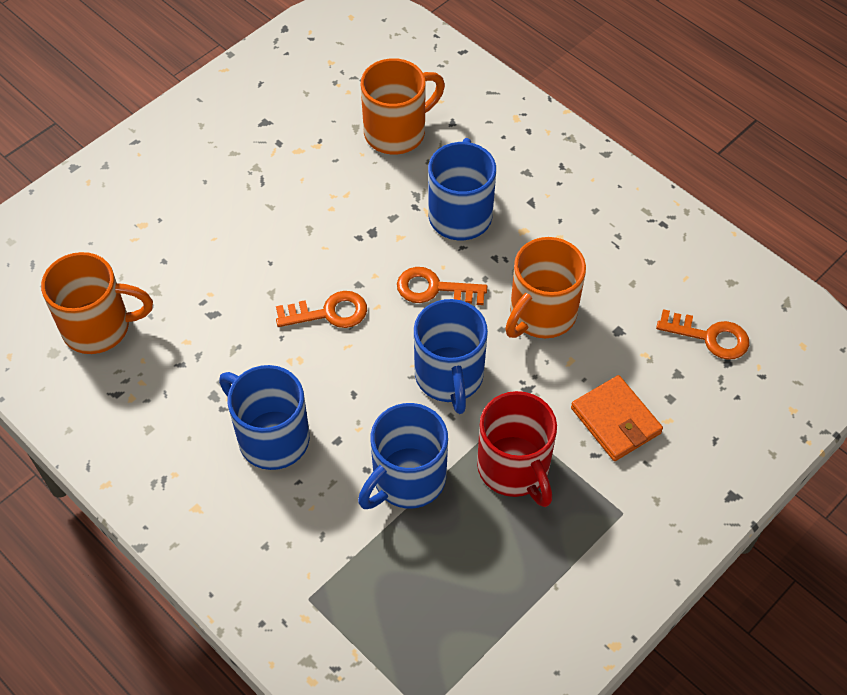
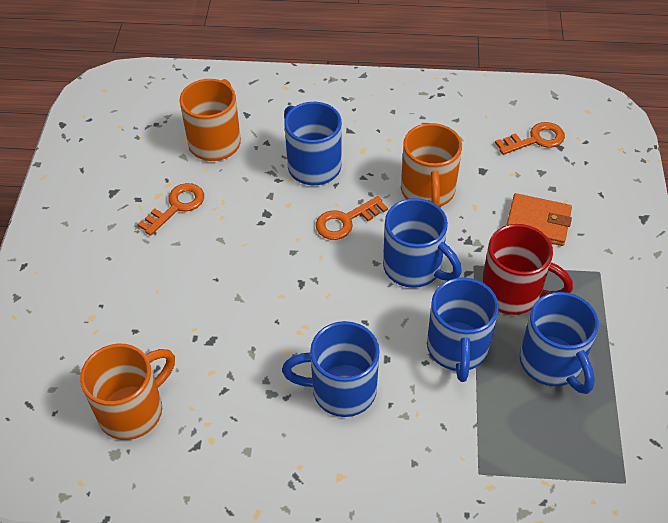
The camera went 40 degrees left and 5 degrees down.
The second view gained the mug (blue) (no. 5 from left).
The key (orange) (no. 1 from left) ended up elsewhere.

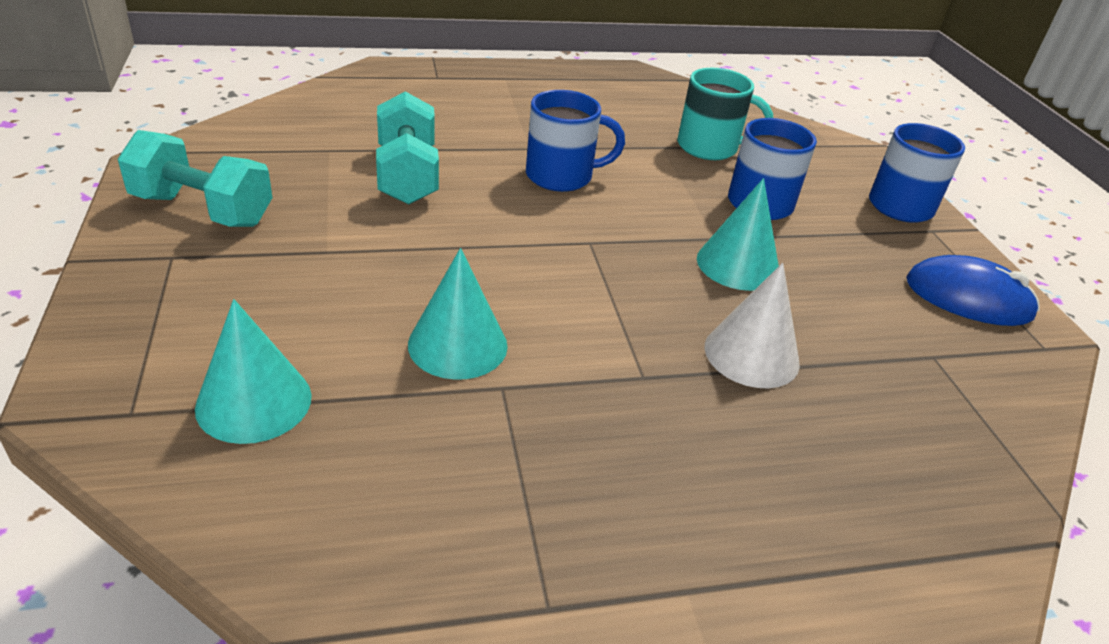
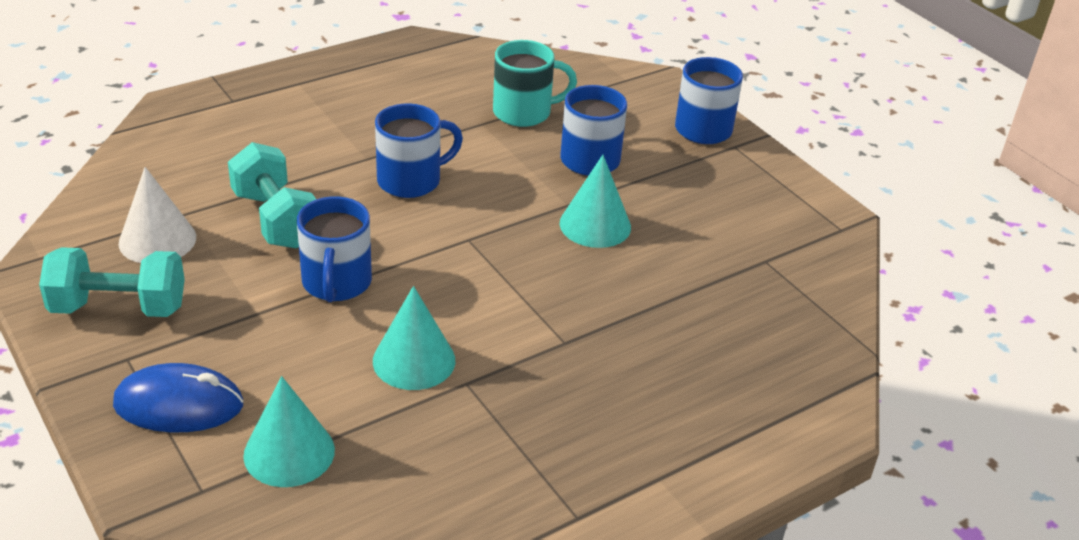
The camera went 20 degrees left and 0 degrees up.
The second view gained the mug (blue) (no. 1 from left).
The cone (white) ended up elsewhere.
The mouse (blue) ended up elsewhere.

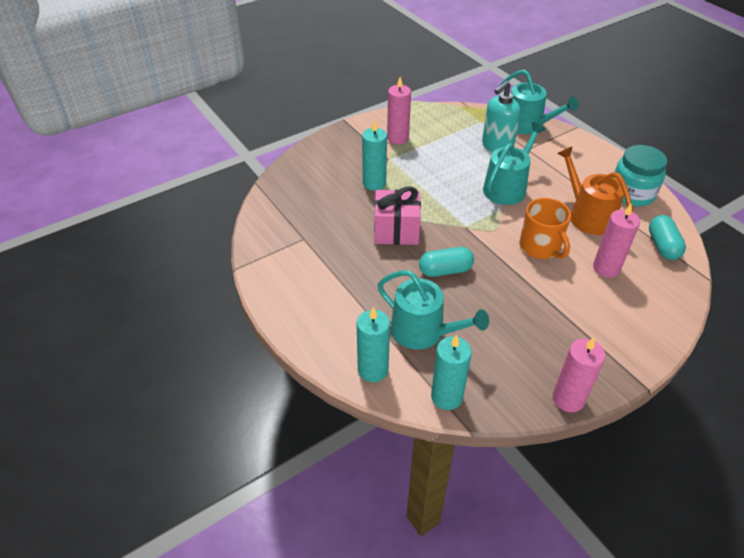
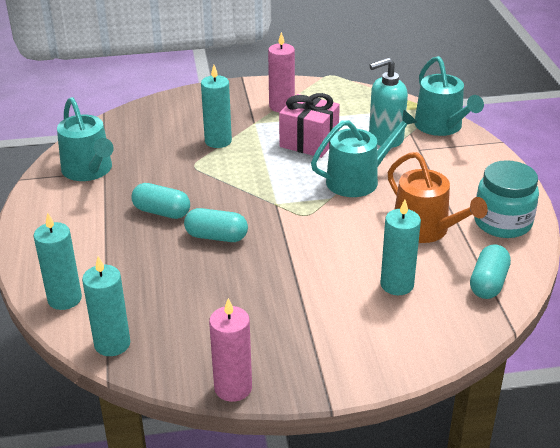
The camera went 25 degrees right and 10 degrees down.
The second view lost the mug (orange).
The second view gained the capsule (turquoise) (no. 1 from left).
The gift (pink) ended up elsewhere.
The watering can (turquoise) (no. 1 from left) ended up elsewhere.
What was the candle (pink) (no. 3 from left) turned into the candle (turquoise) (no. 4 from left).
The watering can (orange) ended up facing another way, 150 degrees clockwise from before.

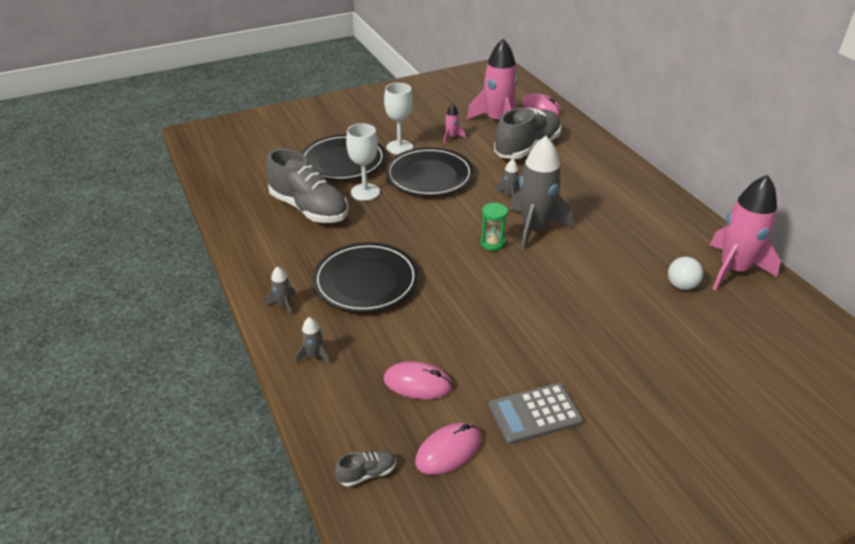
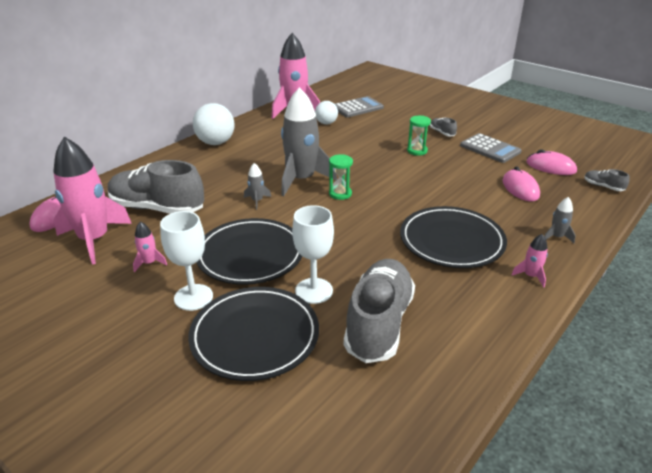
The camera went 115 degrees left and 5 degrees down.
The second view gained the ball (white) (no. 1 from left).
The second view gained the calculator (grey) (no. 1 from left).
The second view gained the hourglass (green) (no. 2 from left).
The second view gained the shoe (grey) (no. 3 from left).
What was the rocket (grey) (no. 1 from left) turned into the rocket (pink) (no. 4 from left).

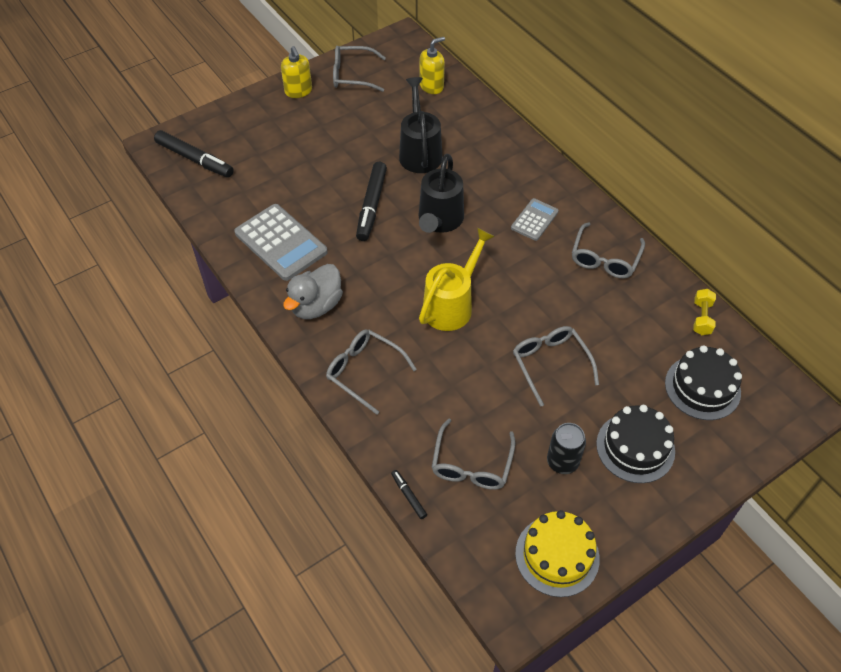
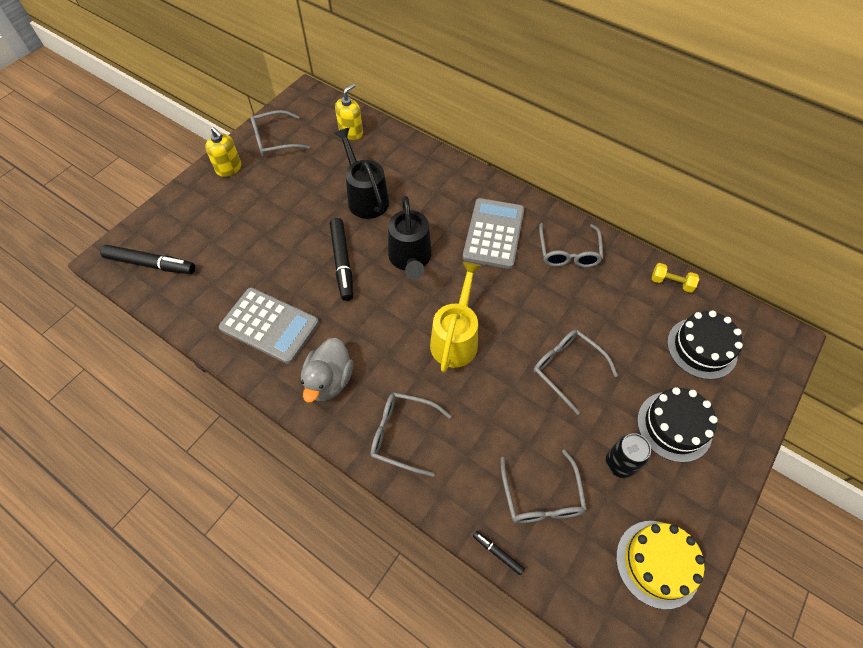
The camera went 20 degrees left and 5 degrees up.
The dumbbell (yellow) ended up facing another way, 60 degrees counterclockwise from before.
The size of the calculator (grey) (no. 2 from left) changed by a factor of 1.78.

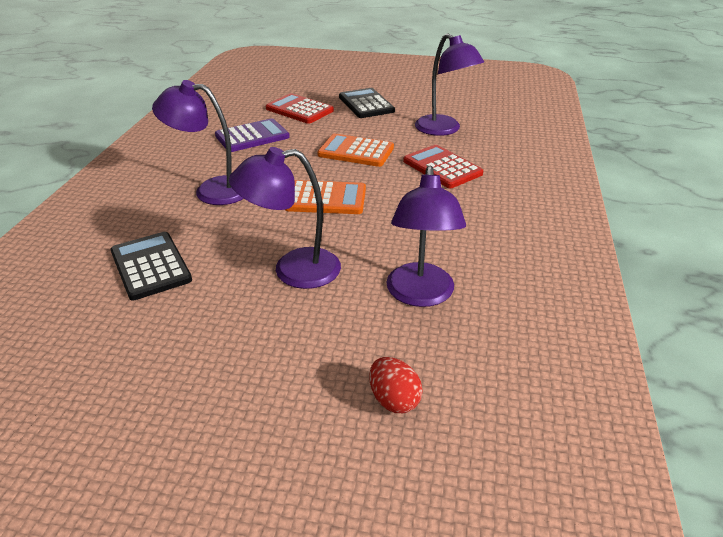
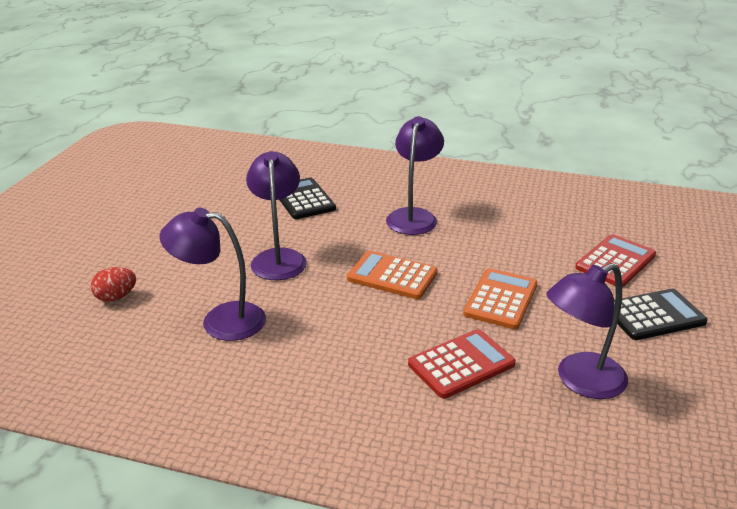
The camera went 95 degrees right and 5 degrees down.
The second view lost the calculator (purple).
The calculator (black) (no. 1 from left) ended up facing another way, 90 degrees counterclockwise from before.
The calculator (orange) (no. 1 from left) ended up facing another way, 105 degrees clockwise from before.

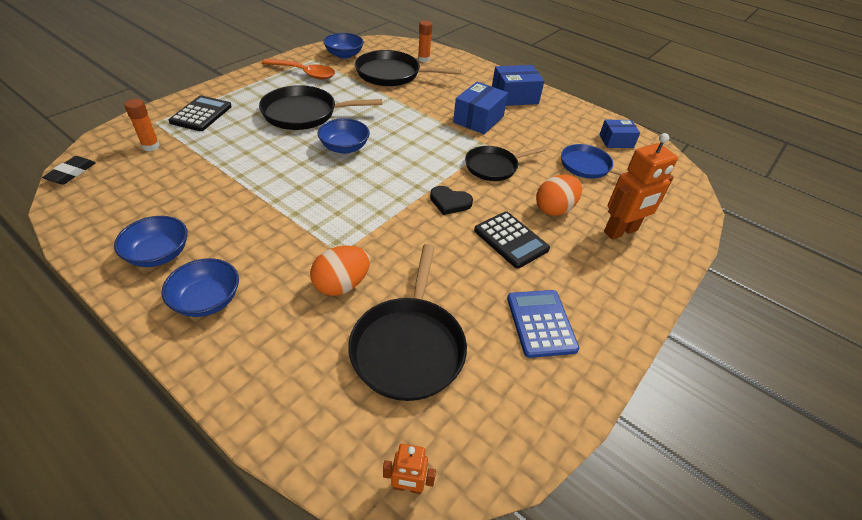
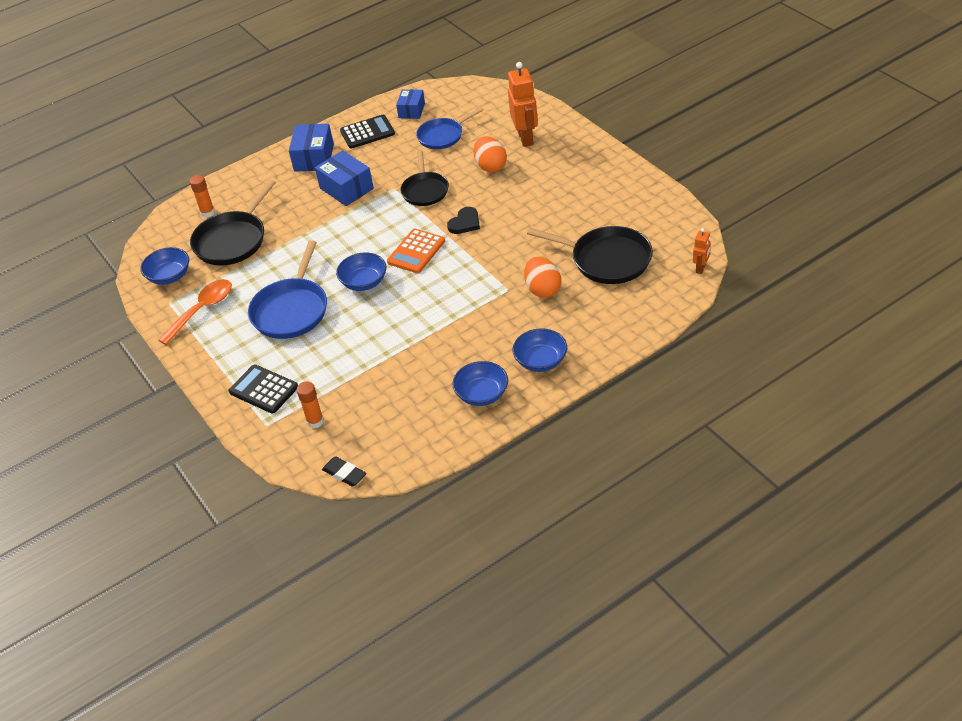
The camera went 65 degrees left and 0 degrees up.
The second view lost the calculator (blue).
The second view gained the calculator (orange).
The calculator (black) (no. 2 from left) ended up elsewhere.
What was the pan (black) (no. 1 from left) turned into the pan (blue) (no. 1 from left).

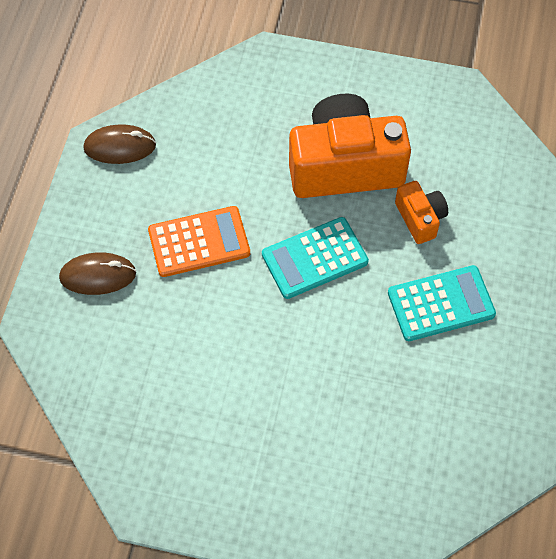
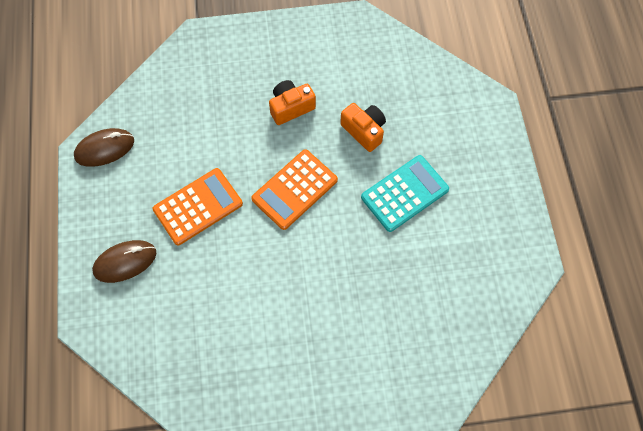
The camera went 20 degrees left and 5 degrees up.
What was the calculator (turquoise) (no. 1 from left) turned into the calculator (orange) (no. 2 from left).
The size of the camera (orange) (no. 1 from left) changed by a factor of 0.48.

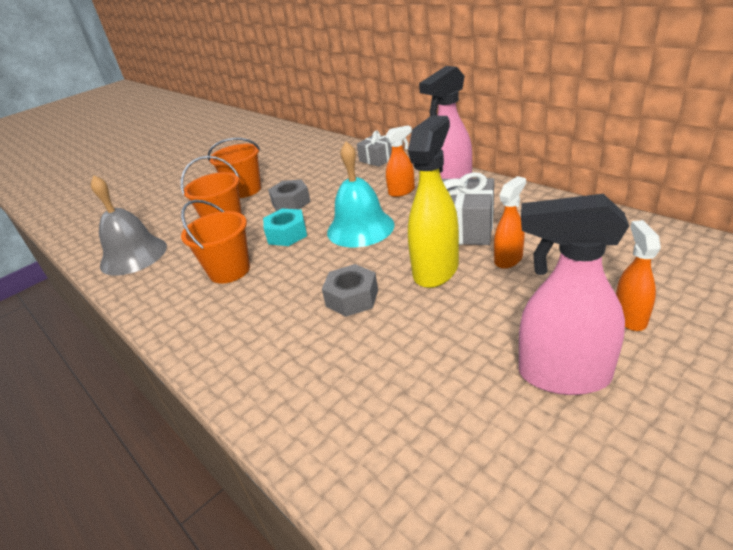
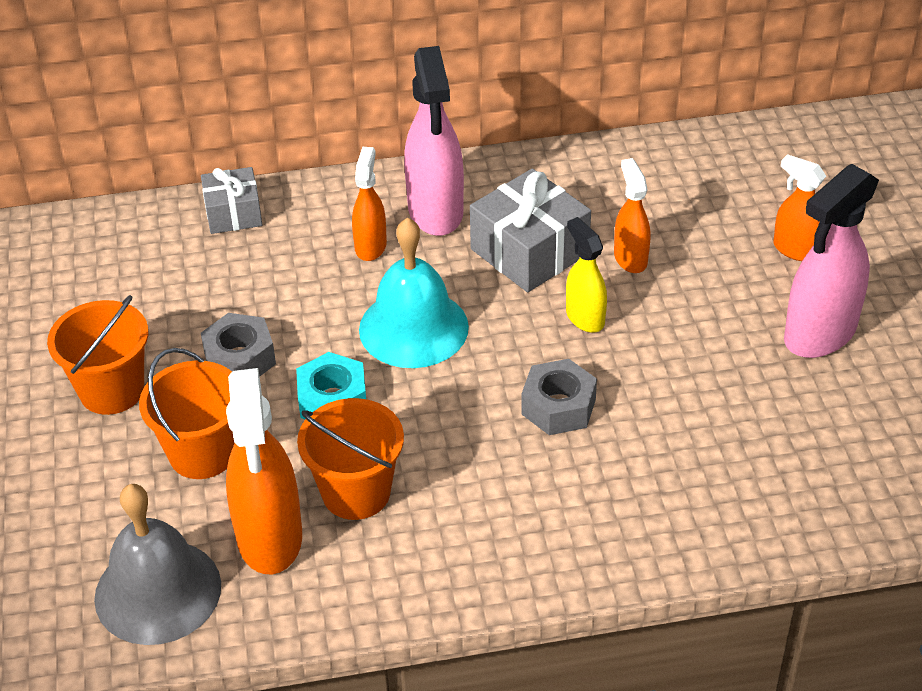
The camera went 60 degrees left and 10 degrees up.
The second view gained the spray bottle (orange) (no. 1 from left).
The size of the spray bottle (yellow) changed by a factor of 0.56.

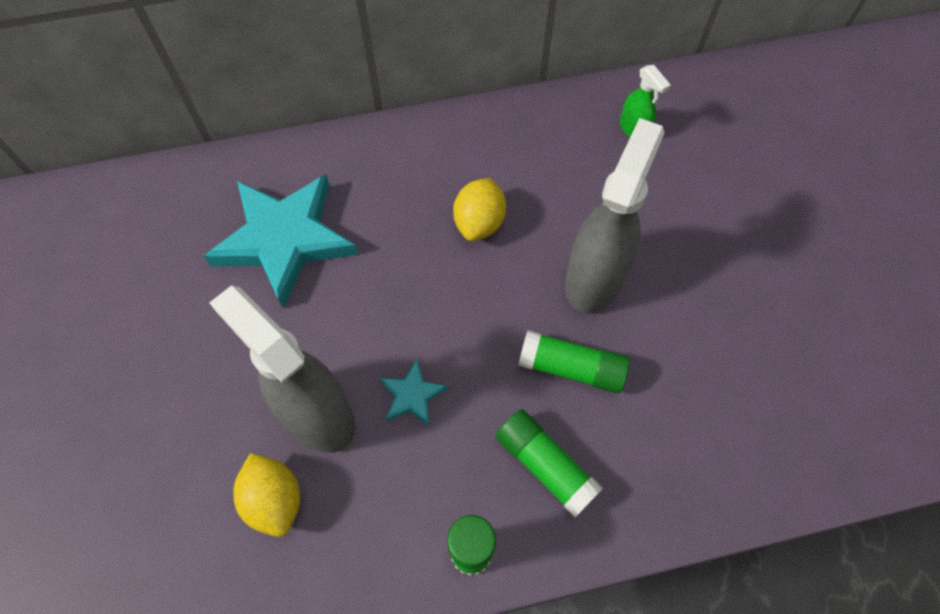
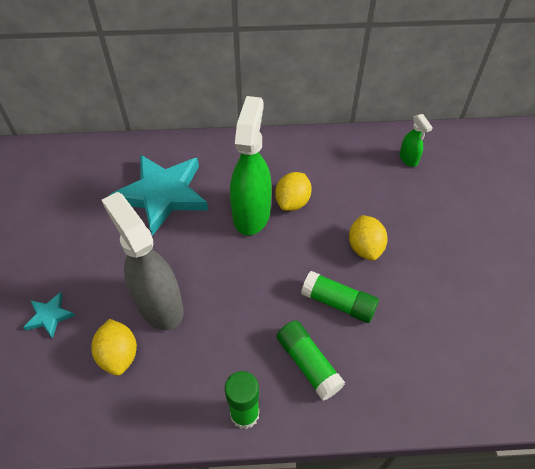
The camera went 10 degrees right and 10 degrees down.
The second view gained the spray bottle (green) (no. 1 from left).
The star (turquoise) (no. 2 from left in the first image) ended up elsewhere.
Where the spray bottle (grey) (no. 2 from left) stood, the lemon (yellow) (no. 3 from left) came to stand.

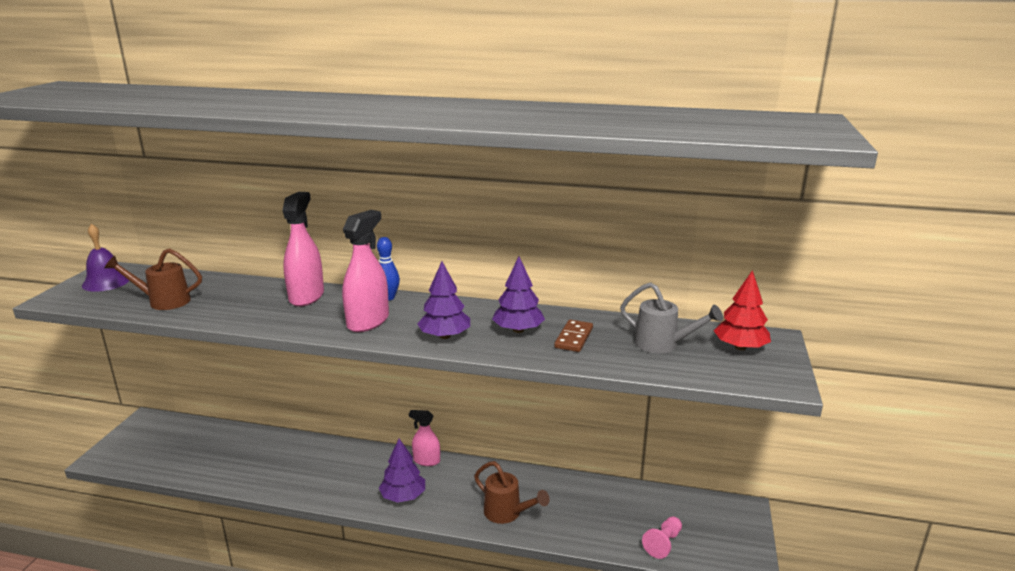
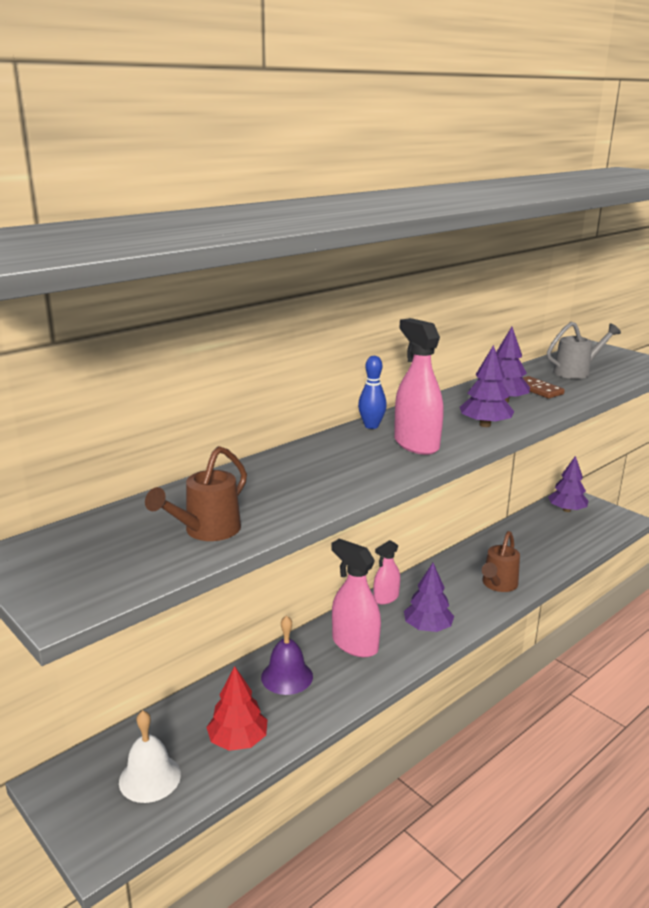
The camera went 55 degrees left and 0 degrees up.
The second view lost the pawn (pink).
The second view gained the bell (white).
The second view gained the tree (purple) (no. 4 from left).
The bell (purple) ended up elsewhere.
The spray bottle (pink) (no. 1 from left) ended up elsewhere.
The tree (red) ended up elsewhere.
The watering can (brown) (no. 2 from left) ended up facing another way, 135 degrees clockwise from before.

